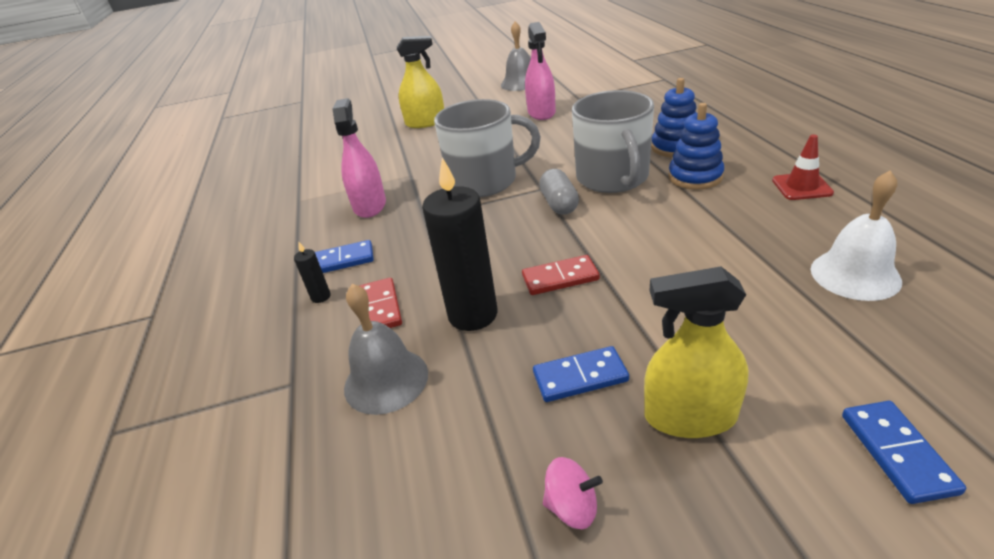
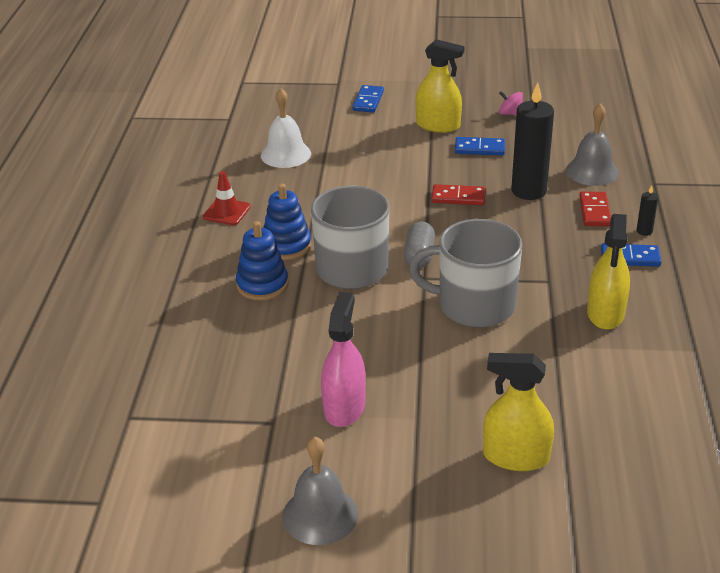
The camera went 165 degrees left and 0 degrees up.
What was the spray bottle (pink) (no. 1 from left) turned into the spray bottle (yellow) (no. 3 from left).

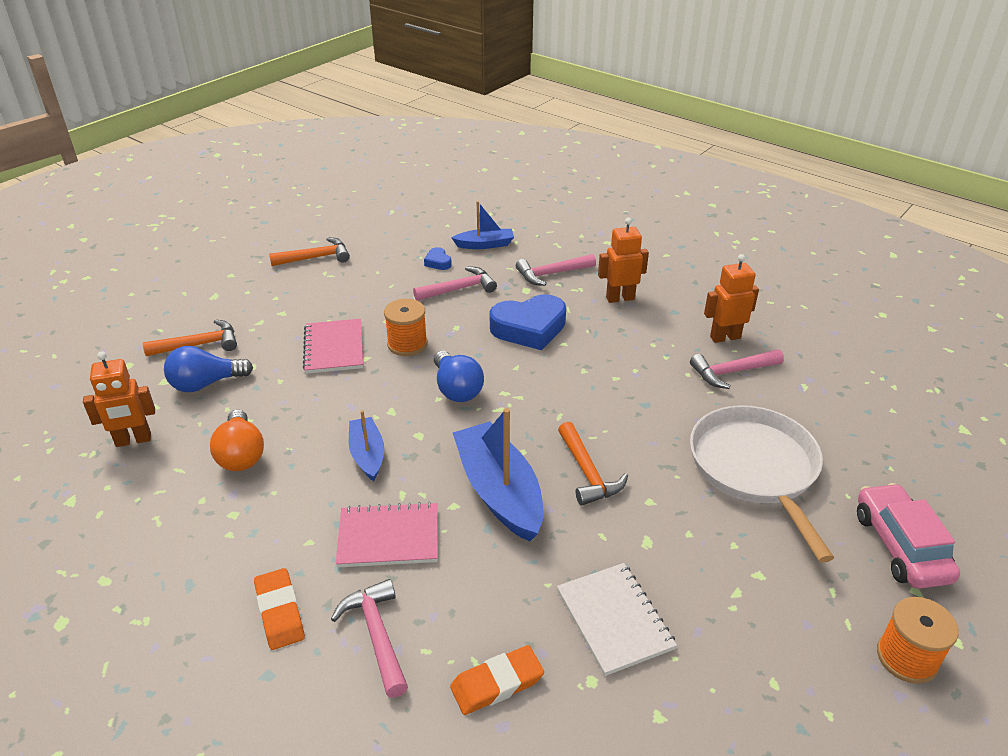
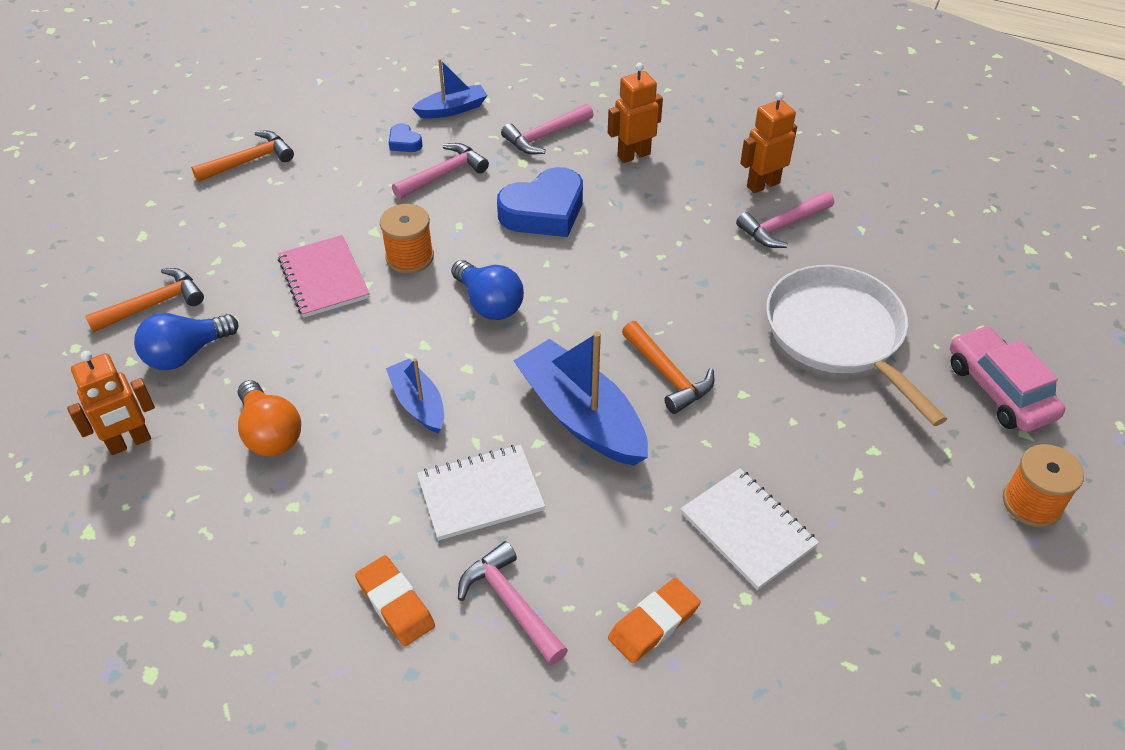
The camera went 15 degrees left and 10 degrees up.
What was the notebook (pink) (no. 2 from left) turned into the notebook (white) (no. 1 from left).

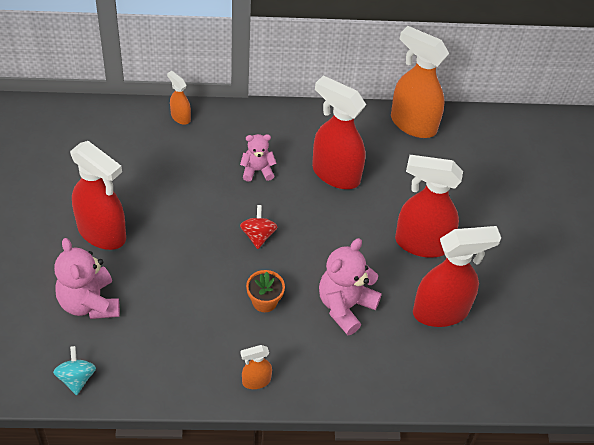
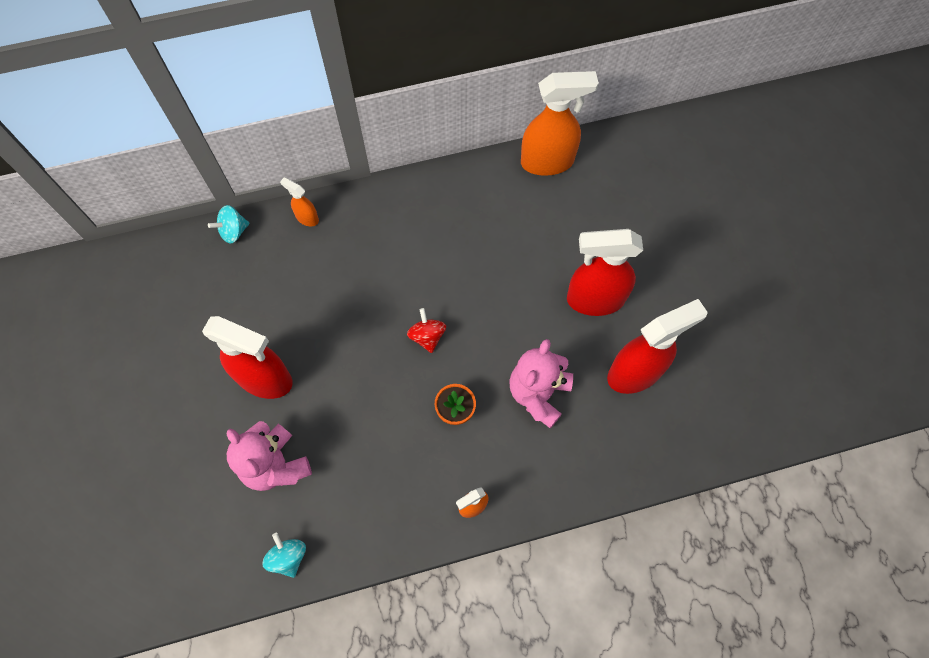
The camera went 10 degrees left and 15 degrees up.
The second view lost the teddy bear (pink) (no. 2 from left).
The second view lost the spray bottle (red) (no. 2 from left).
The second view gained the spinning top (turquoise) (no. 1 from left).
The spray bottle (orange) (no. 3 from left) ended up facing another way, 150 degrees clockwise from before.

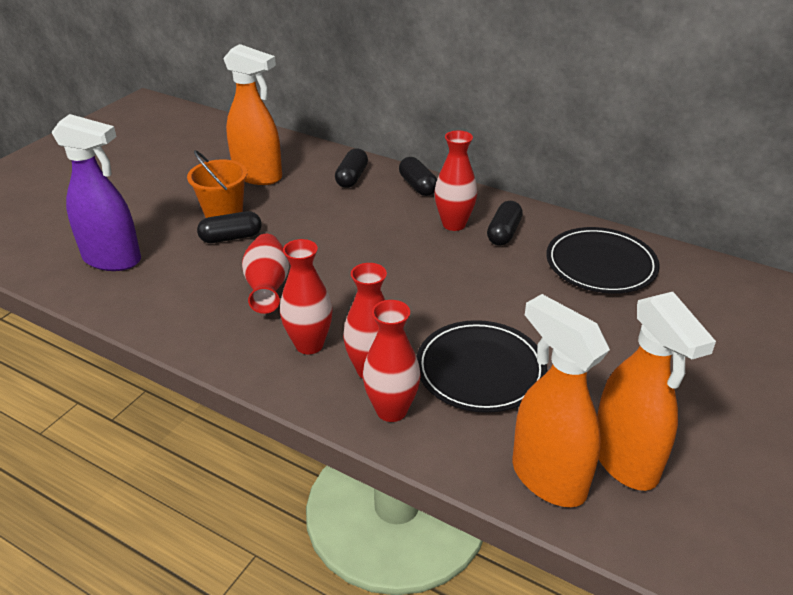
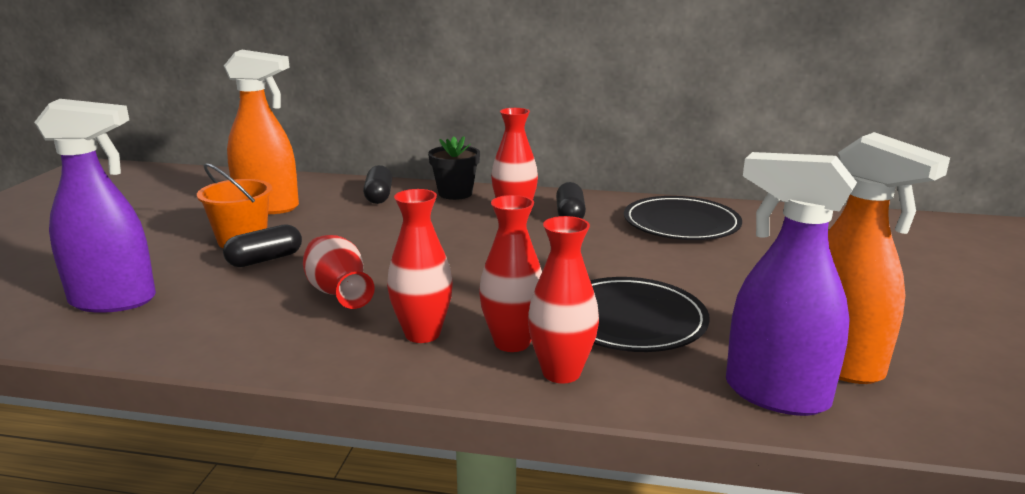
The camera went 20 degrees left and 15 degrees down.
Where the capsule (black) (no. 3 from left) stood, the flower pot (black) came to stand.
What was the spray bottle (orange) (no. 2 from left) turned into the spray bottle (purple) (no. 2 from left).

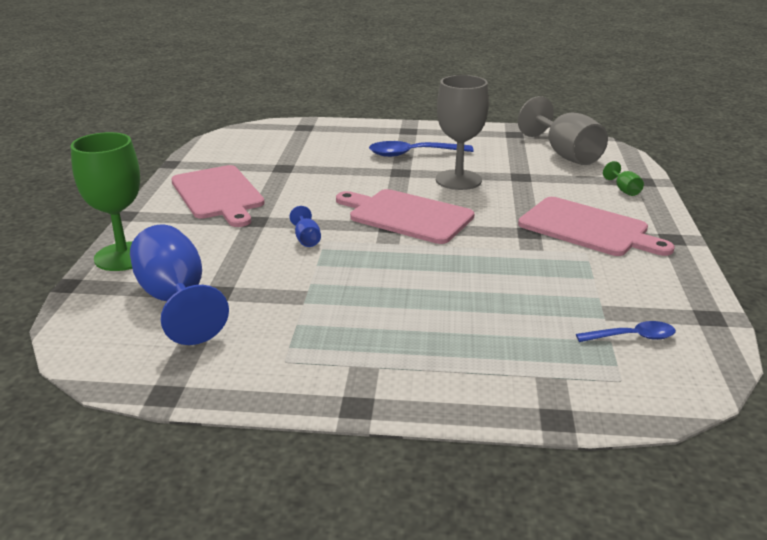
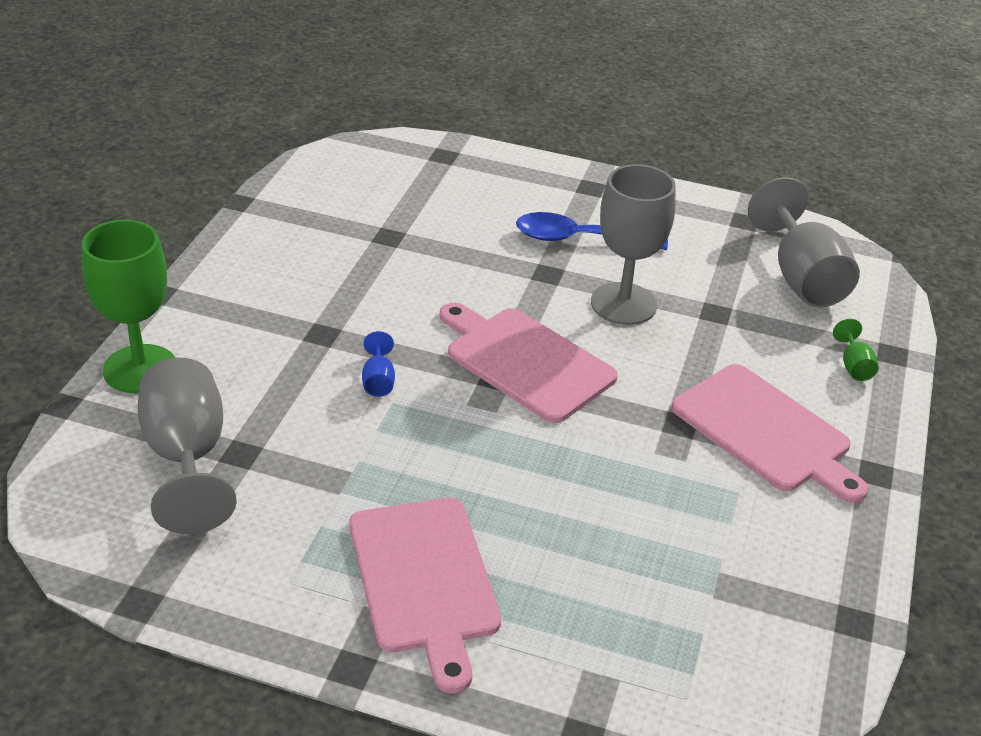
The camera went 10 degrees right and 10 degrees up.
The second view lost the spoon (blue) (no. 2 from left).
The cutting board (pink) (no. 1 from left) ended up elsewhere.
What was the goblet (blue) (no. 1 from left) turned into the goblet (grey) (no. 1 from left).

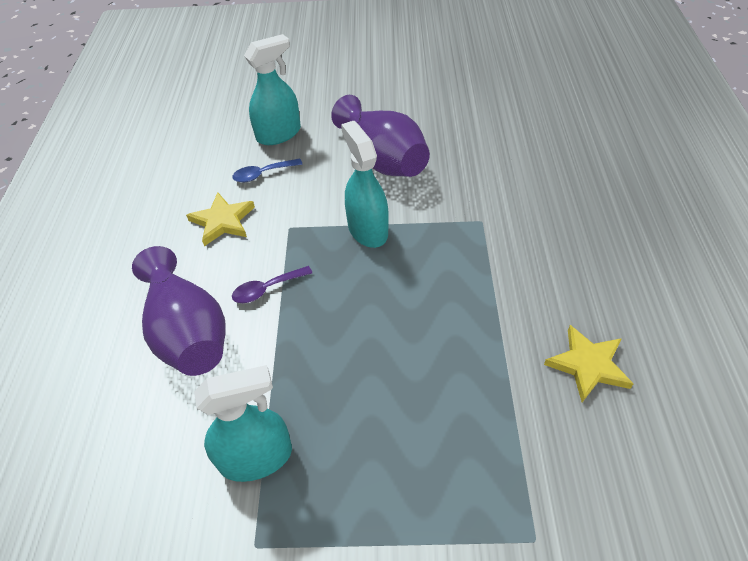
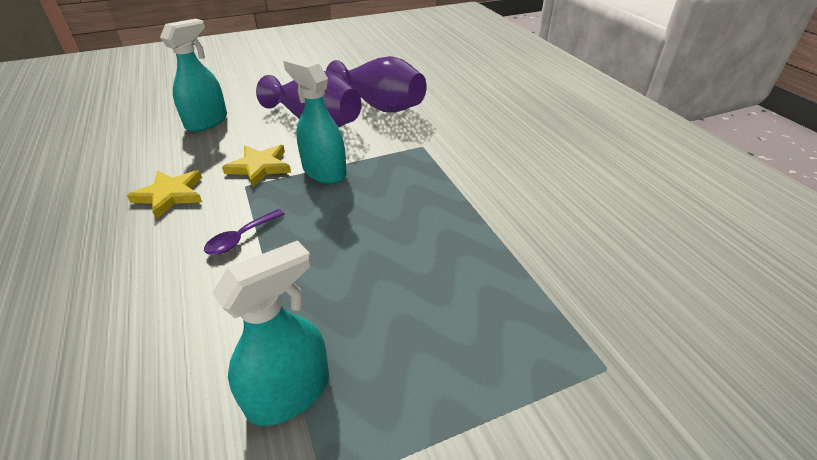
The camera went 25 degrees left and 10 degrees down.
The second view lost the spoon (blue).
The vase (purple) (no. 1 from left in the first image) ended up elsewhere.
The star (yellow) (no. 2 from left) ended up elsewhere.

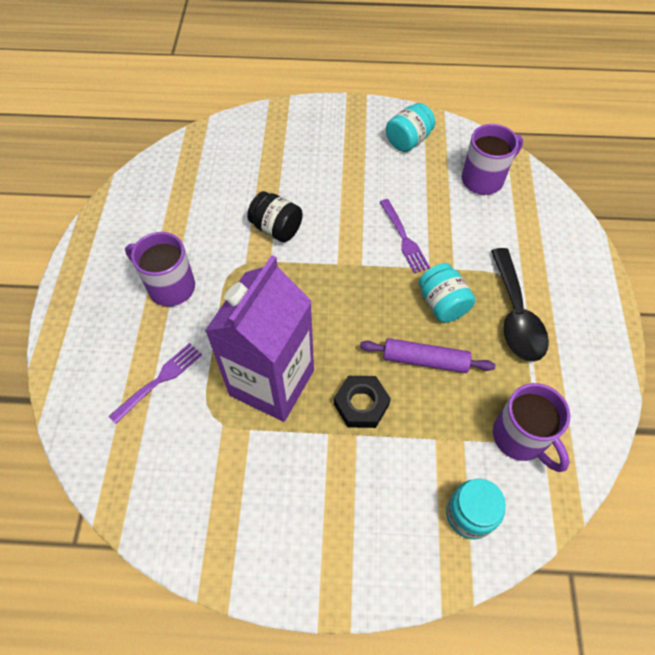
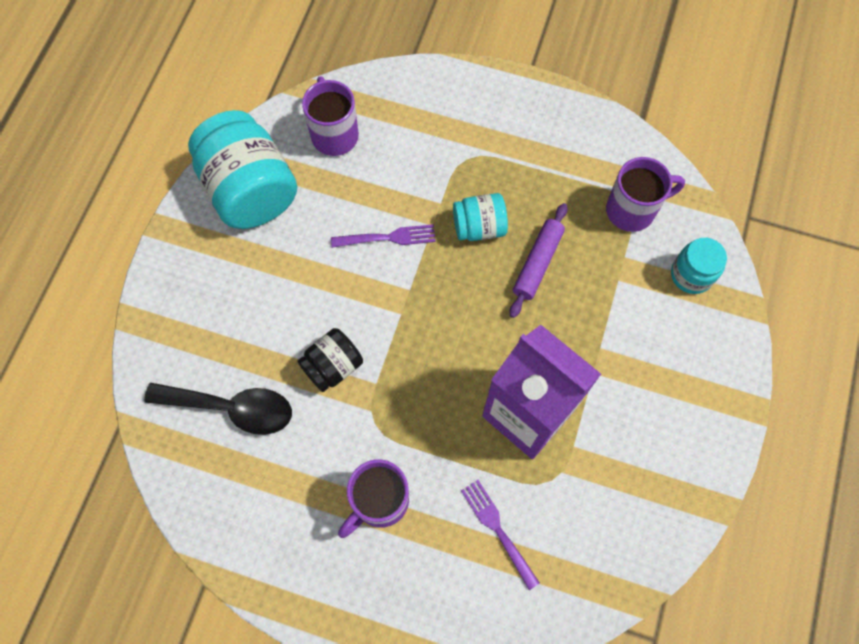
The camera went 75 degrees left and 10 degrees up.
The second view lost the nut (black).
The spoon (black) ended up elsewhere.
The size of the jar (turquoise) (no. 1 from left) changed by a factor of 1.89.

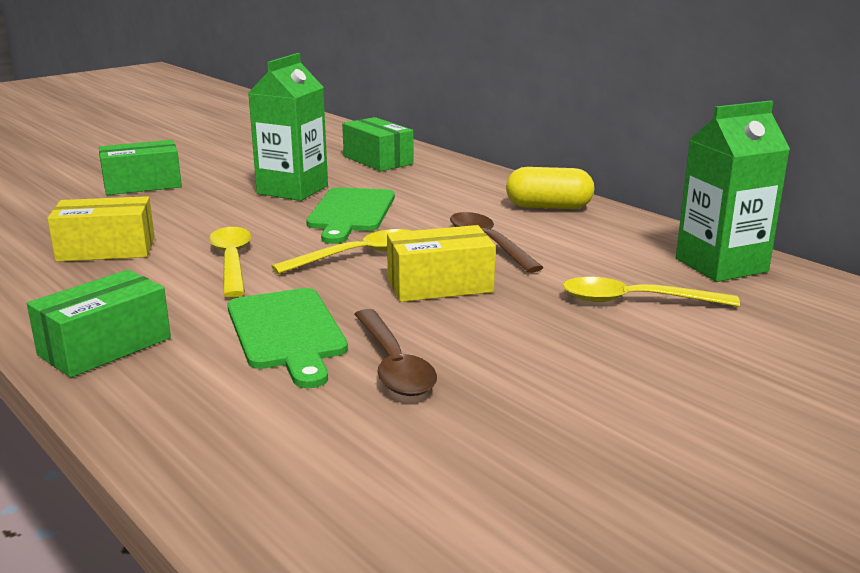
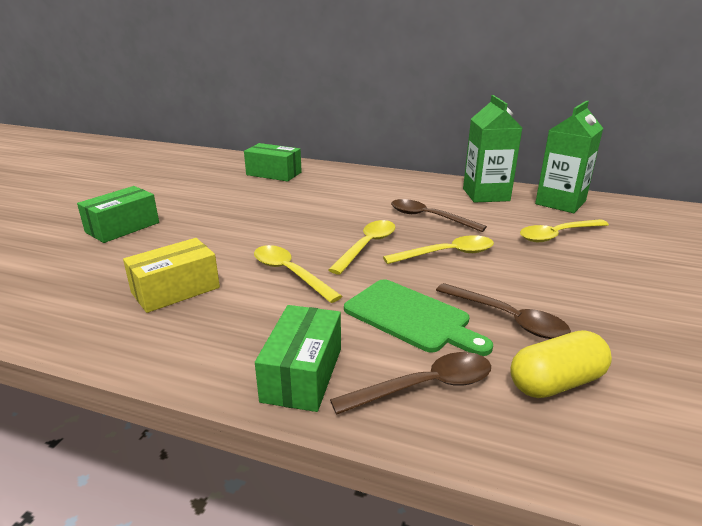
The camera went 30 degrees left and 5 degrees up.
The second view lost the cutting board (green) (no. 2 from left).
The second view gained the spoon (brown) (no. 1 from left).
The carton (green) (no. 1 from left) ended up elsewhere.
The capsule (yellow) ended up elsewhere.
Where the box (yellow) (no. 2 from left) stood, the spoon (yellow) (no. 3 from left) came to stand.

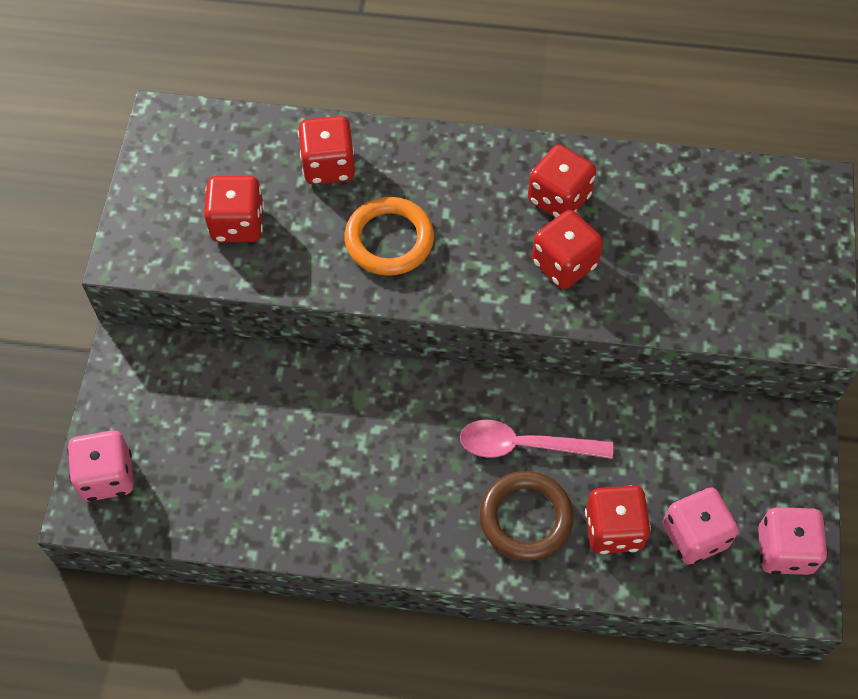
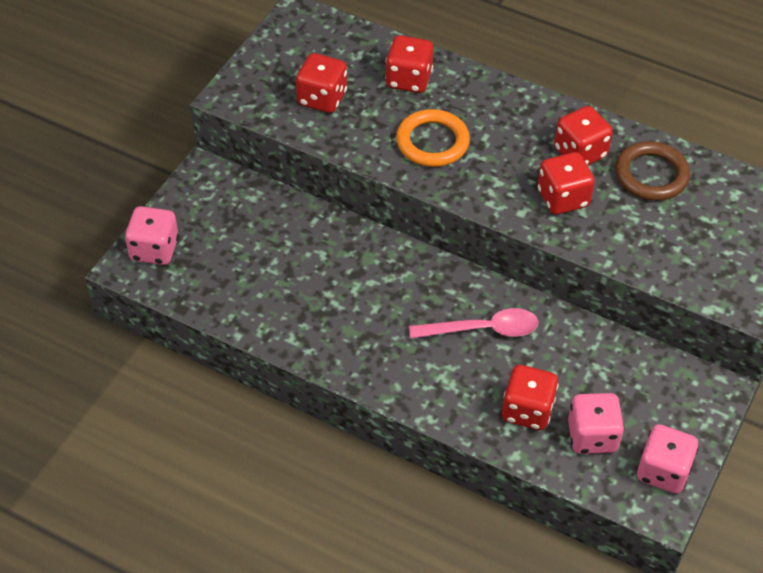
The camera went 20 degrees right and 10 degrees down.
The ring (brown) ended up elsewhere.
The spoon (pink) ended up facing another way, 150 degrees clockwise from before.

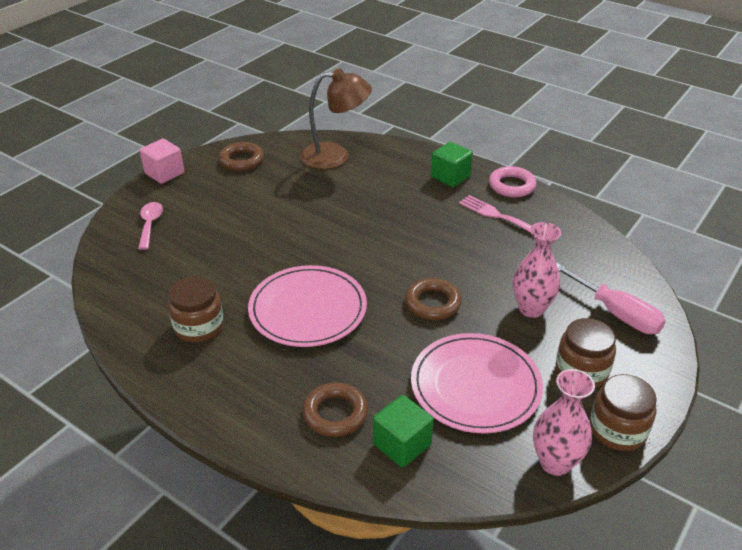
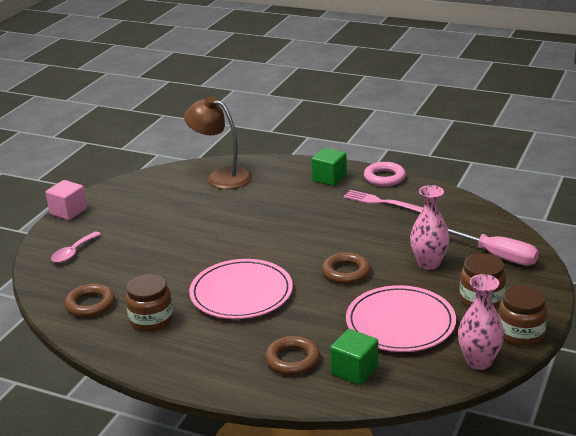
The camera went 10 degrees left and 10 degrees down.
The ring (brown) (no. 1 from left) ended up elsewhere.
The spoon (pink) ended up facing another way, 135 degrees counterclockwise from before.
The lamp (brown) ended up facing another way, 135 degrees counterclockwise from before.

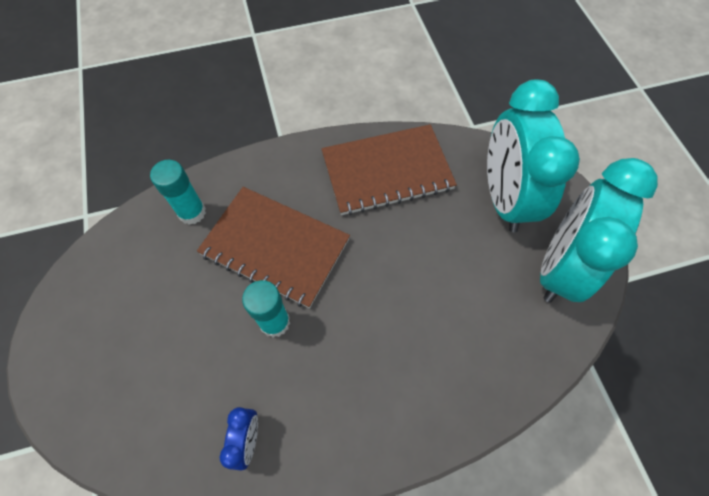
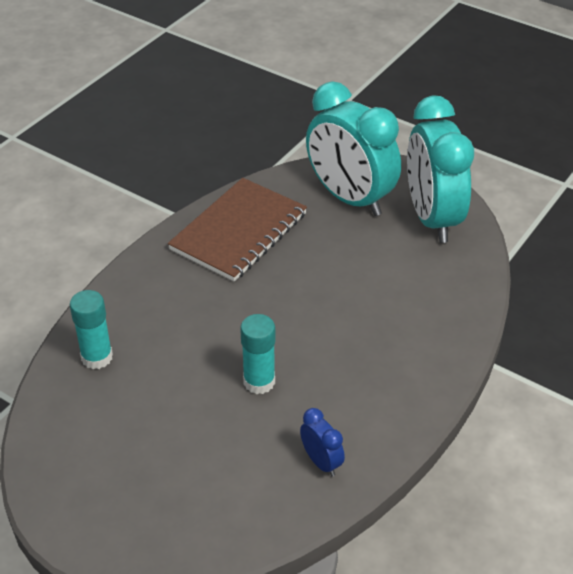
The camera went 40 degrees left and 20 degrees down.
The second view lost the notebook (brown) (no. 1 from left).

